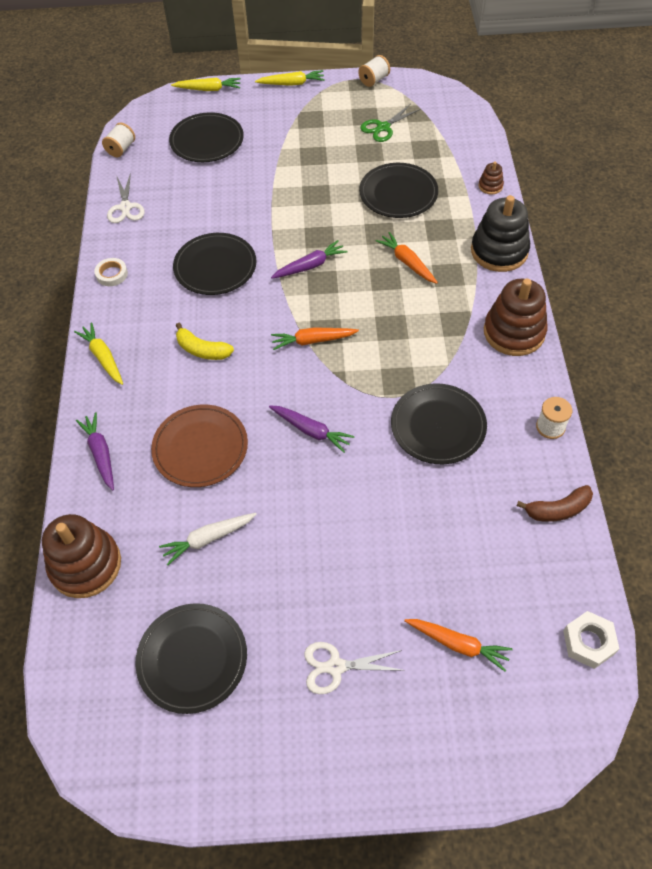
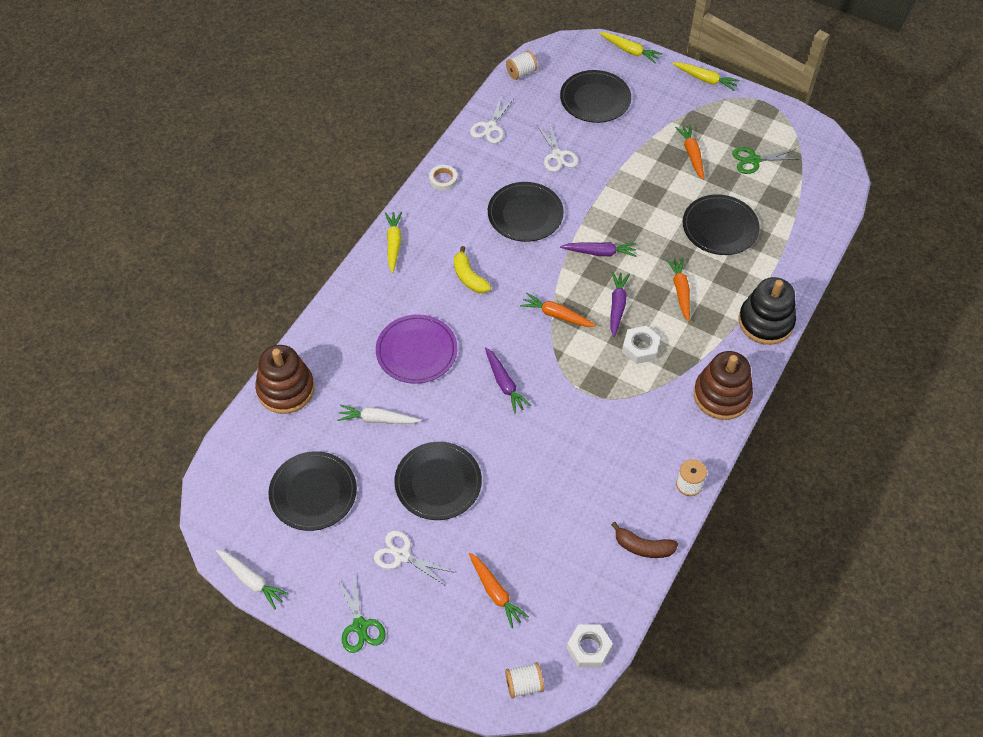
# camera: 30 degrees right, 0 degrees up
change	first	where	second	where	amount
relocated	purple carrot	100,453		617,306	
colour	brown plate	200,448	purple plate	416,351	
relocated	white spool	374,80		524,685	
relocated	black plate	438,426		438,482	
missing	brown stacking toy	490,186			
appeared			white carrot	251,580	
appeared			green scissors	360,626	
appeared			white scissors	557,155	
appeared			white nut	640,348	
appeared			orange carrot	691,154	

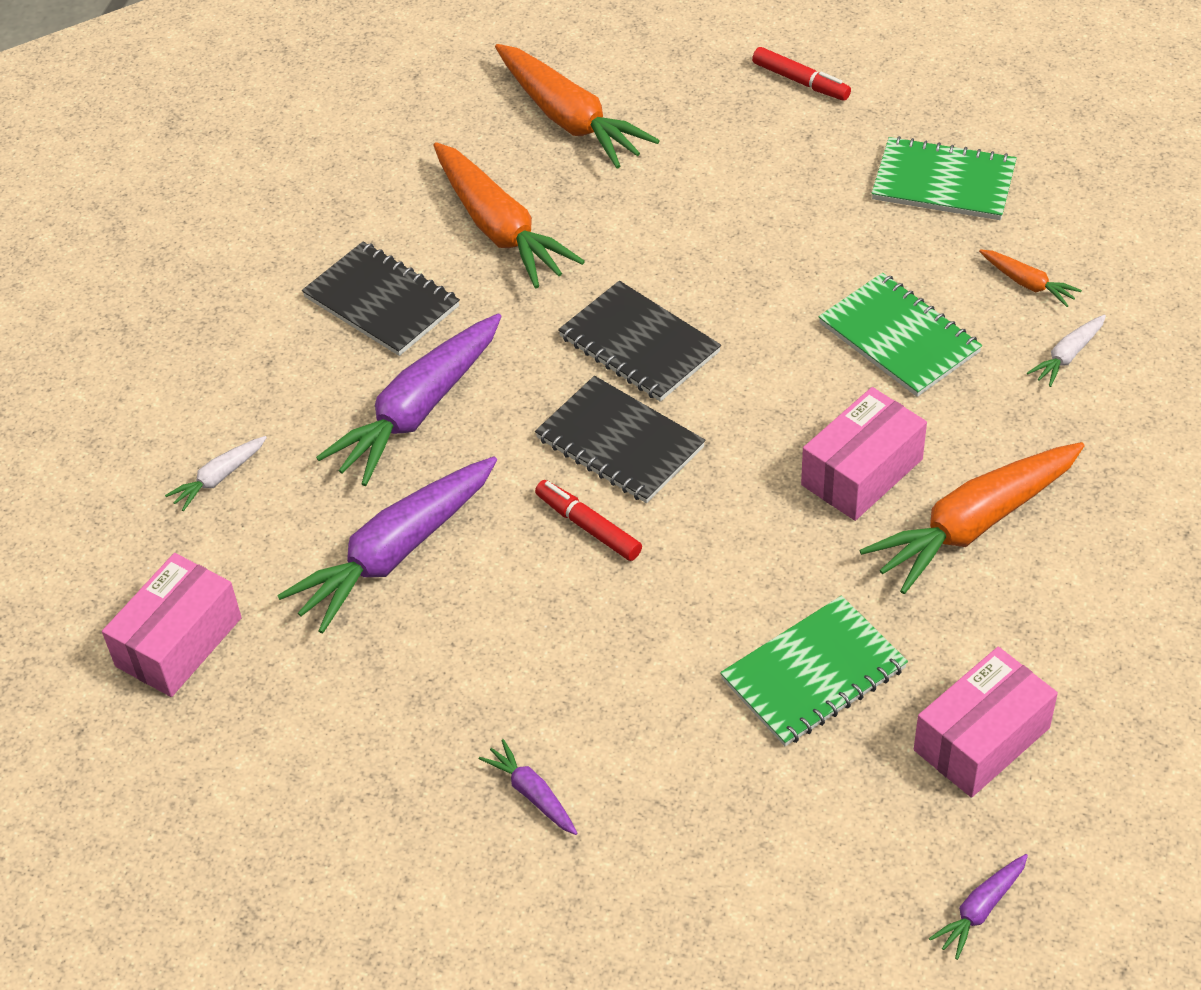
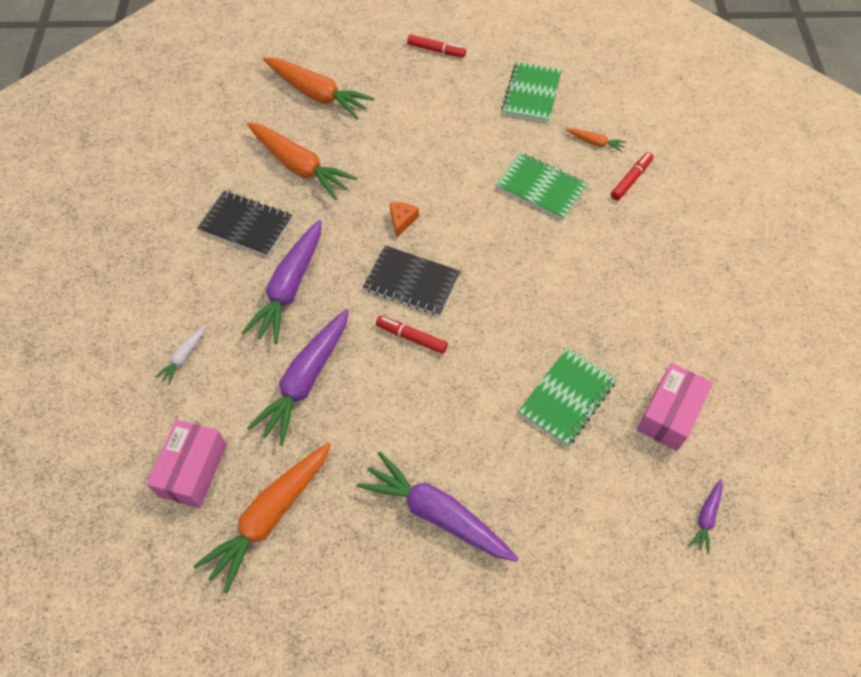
# camera: 20 degrees left, 10 degrees up
change	first	where	second	where	amount
size	purple carrot	532,794		436,514	x2.18
exchanged	black notebook	639,345	orange cheese	402,220	
missing	pink box	861,472			
relocated	orange carrot	974,525		270,517	
spun	green notebook	943,182		531,94	75 degrees counterclockwise
exchanged	white carrot	1067,356	red marker	631,180	

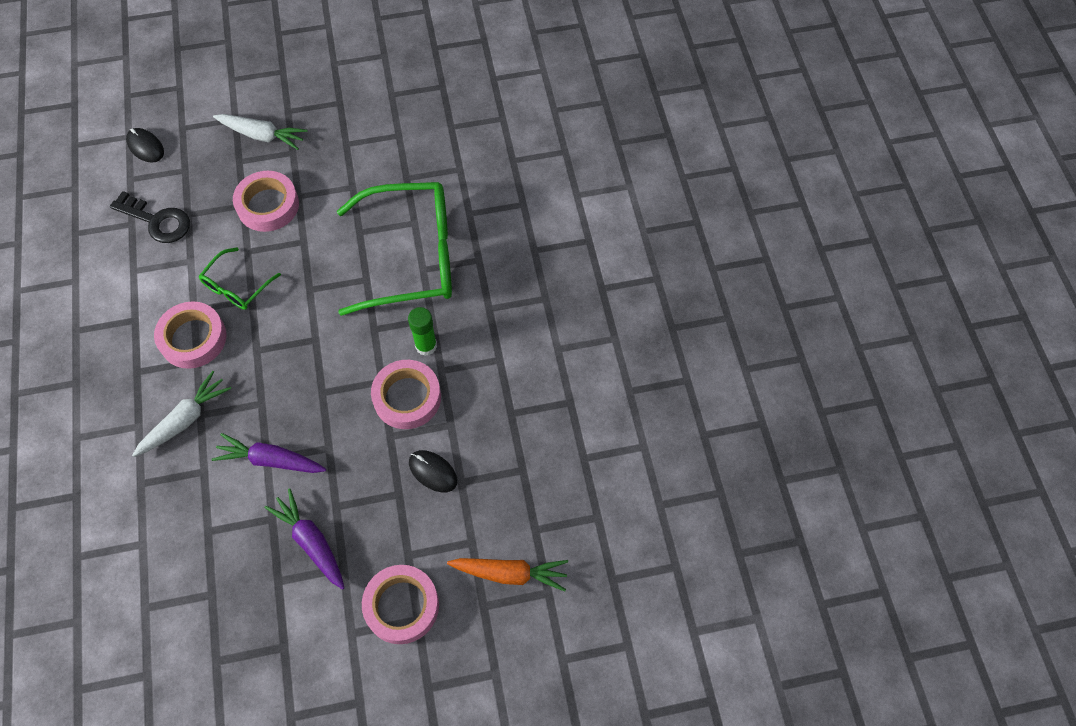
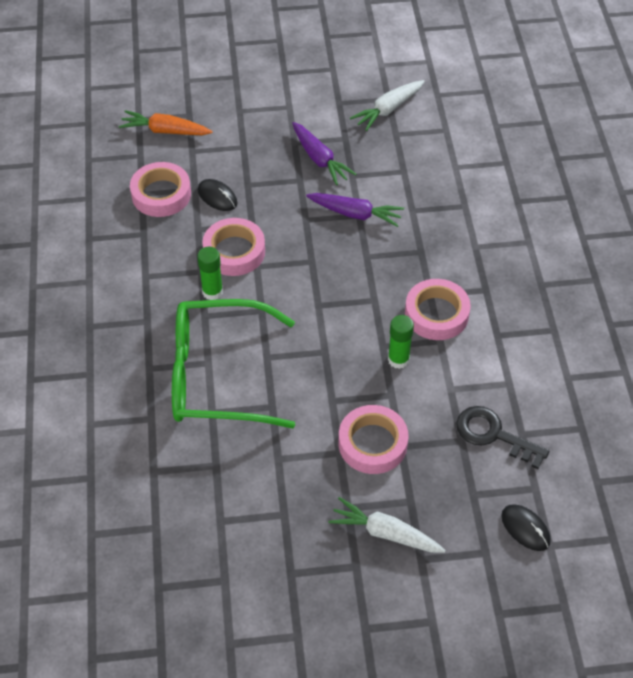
# camera: 175 degrees left, 10 degrees down
change	first	where	second	where	amount
relocated	white carrot	185,420		388,109	
exchanged	green glasses	237,286	green glue stick	398,359	
relocated	pink tape	402,606		161,194	

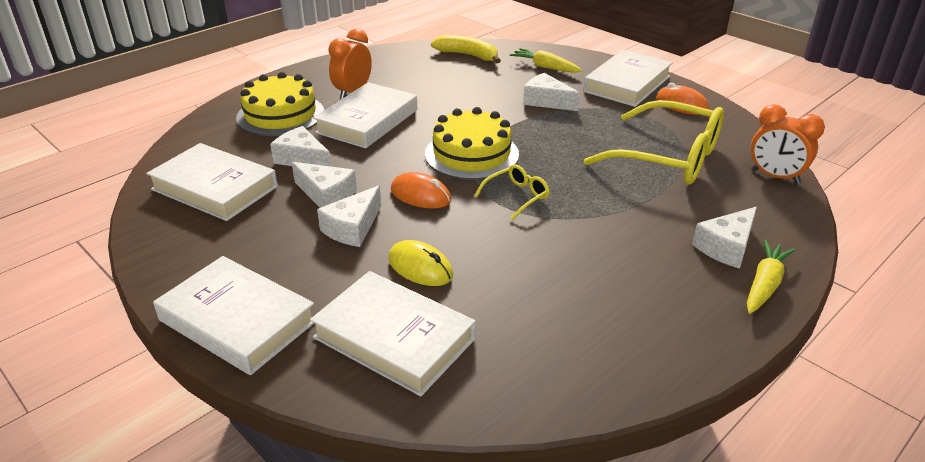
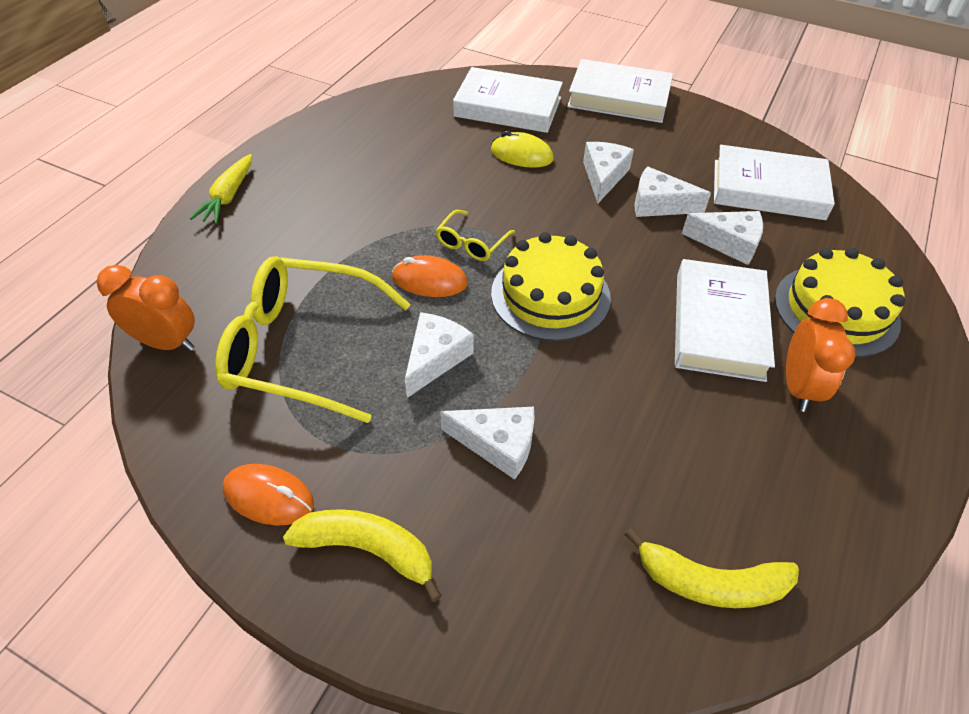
# camera: 160 degrees right, 15 degrees up
change	first	where	second	where	amount
relocated	orange mouse	420,195		429,281	
missing	yellow carrot	545,67			
exchanged	white book	627,84	yellow banana	368,549	
relocated	white cheese	726,247		435,358	

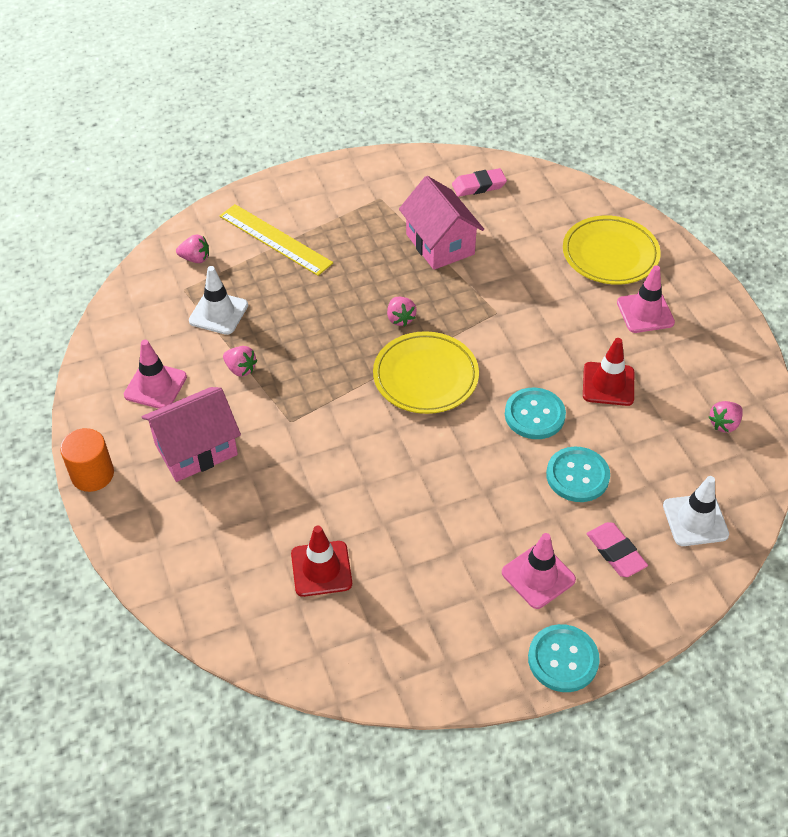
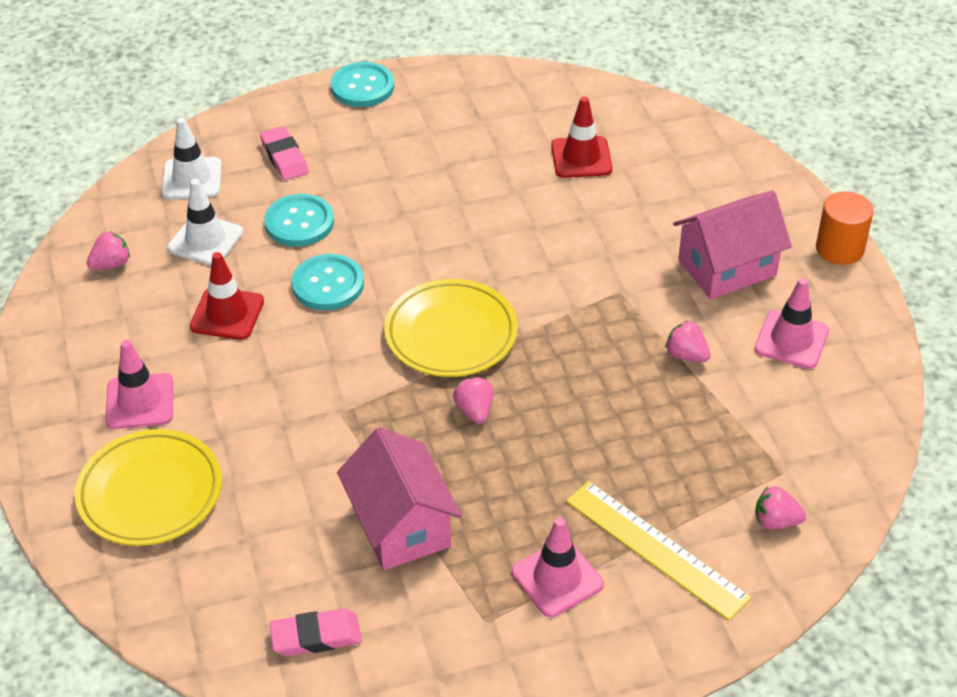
# camera: 175 degrees left, 5 degrees down
change	first	where	second	where	amount
relocated	white traffic cone	218,313		205,240	
relocated	pink traffic cone	538,576		557,578	

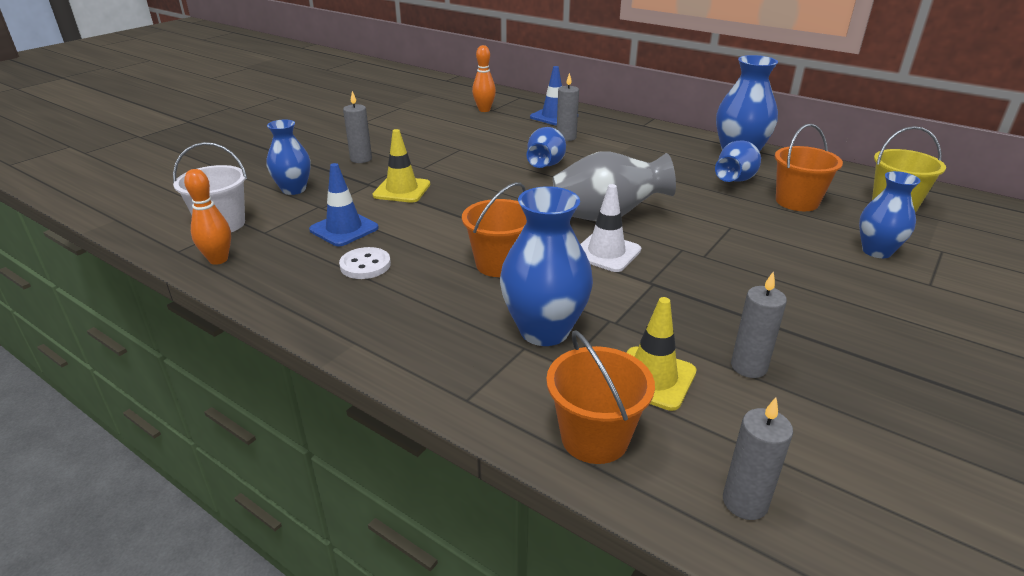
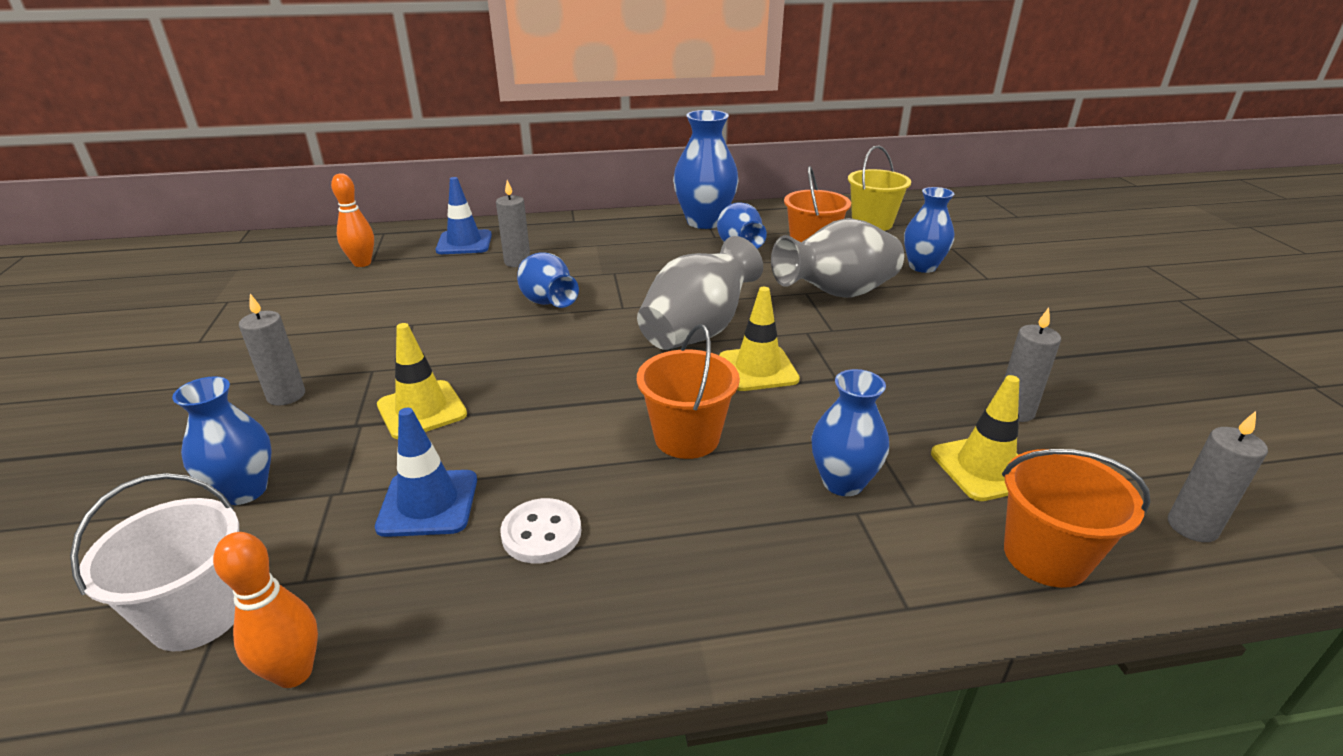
# camera: 45 degrees left, 0 degrees up
change	first	where	second	where	amount
size	blue vase	544,330		843,482	x0.66
colour	white traffic cone	606,253	yellow traffic cone	758,369	
appeared			grey vase	837,294	

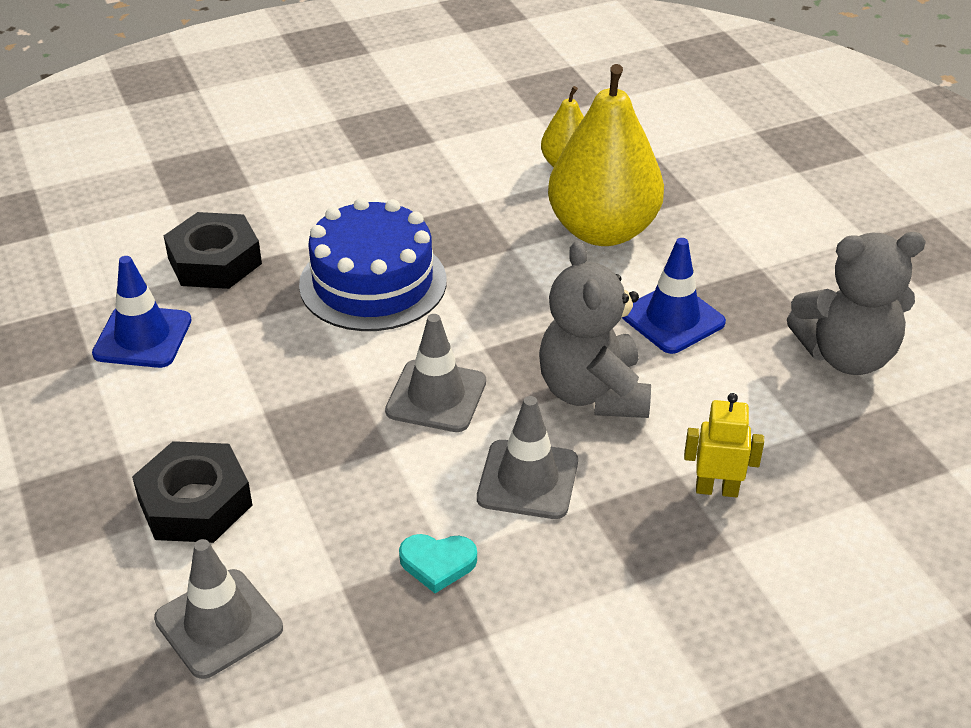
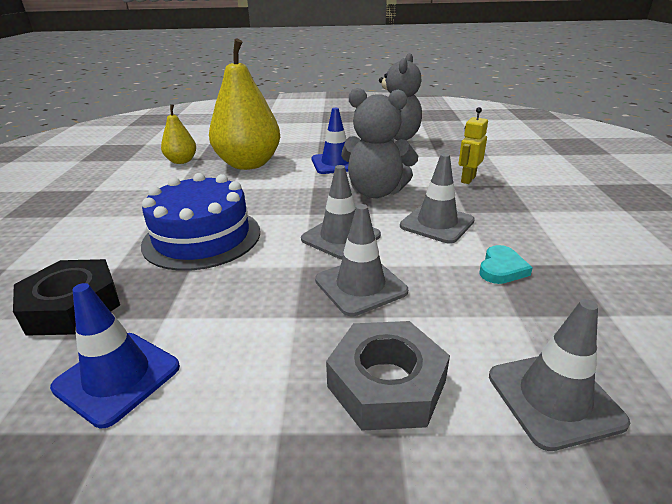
# camera: 65 degrees left, 10 degrees down
change	first	where	second	where	amount
colour	black nut	195,502	grey nut	386,384	
appeared			grey traffic cone	360,286	

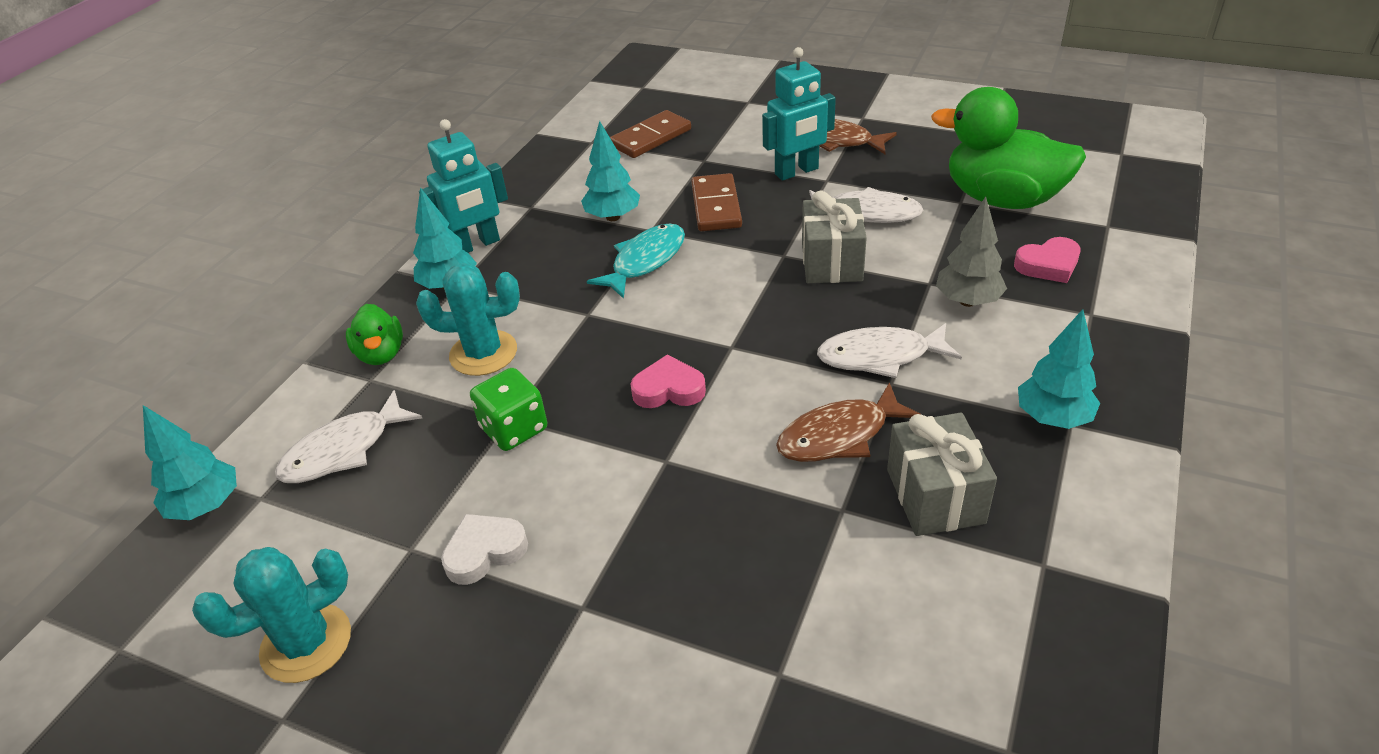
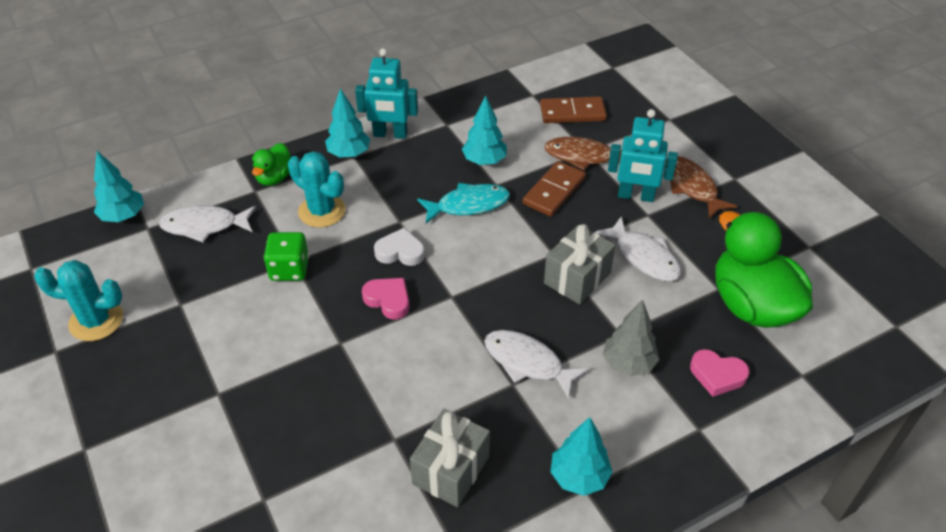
# camera: 35 degrees right, 5 degrees up
change	first	where	second	where	amount
relocated	white heart	484,552		400,252	
relocated	brown fish	839,435		583,156	

